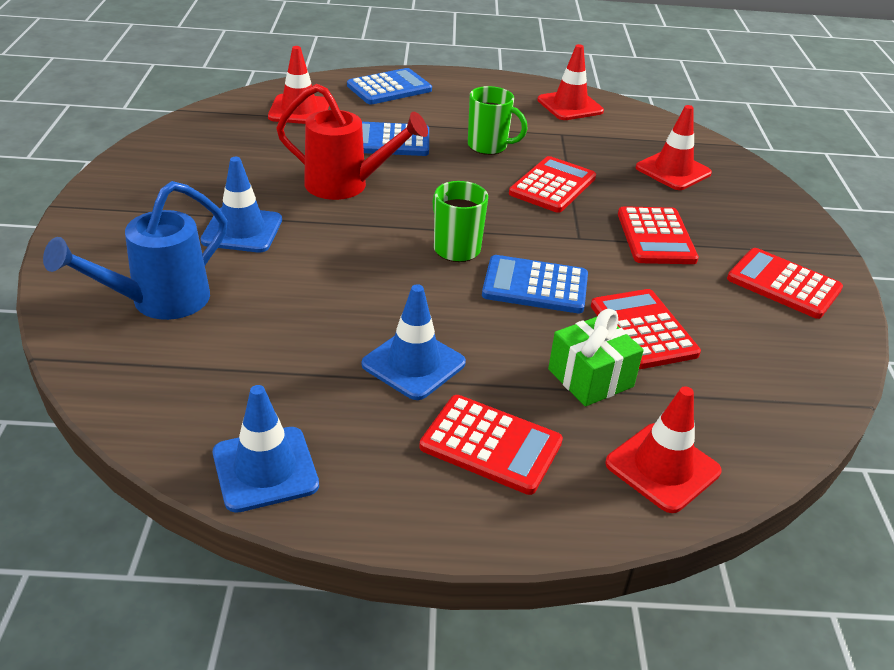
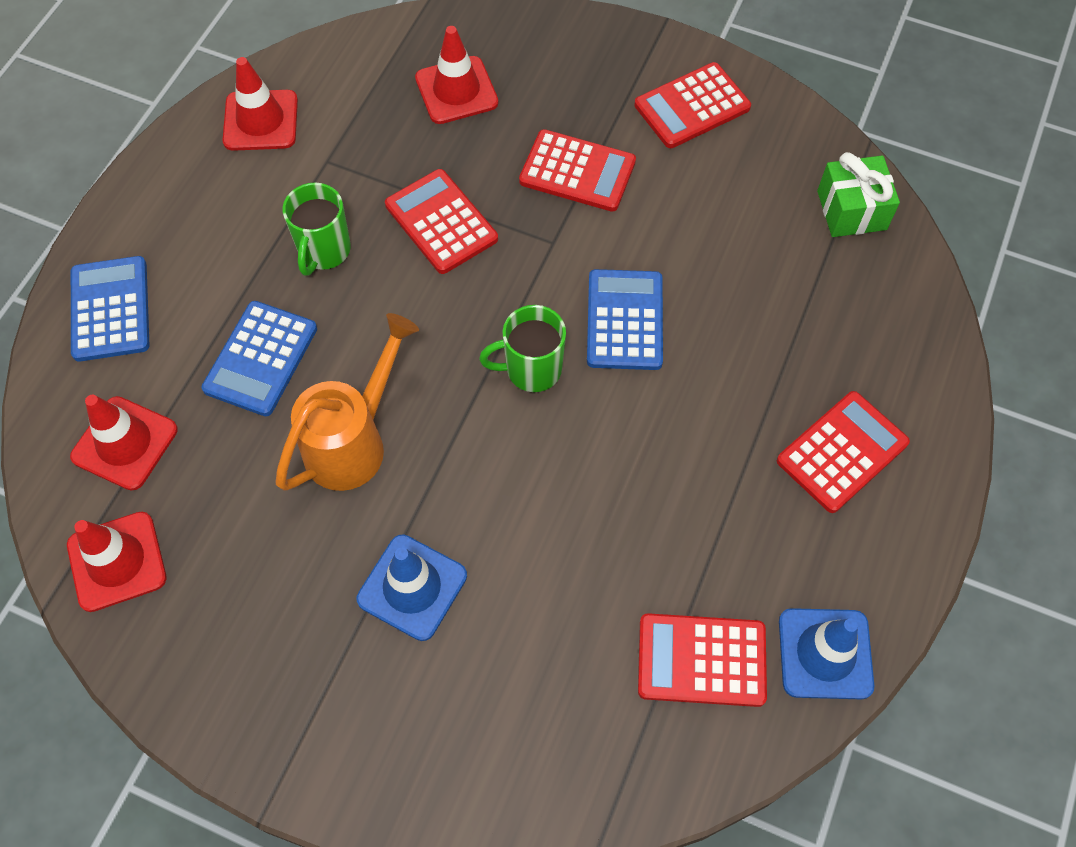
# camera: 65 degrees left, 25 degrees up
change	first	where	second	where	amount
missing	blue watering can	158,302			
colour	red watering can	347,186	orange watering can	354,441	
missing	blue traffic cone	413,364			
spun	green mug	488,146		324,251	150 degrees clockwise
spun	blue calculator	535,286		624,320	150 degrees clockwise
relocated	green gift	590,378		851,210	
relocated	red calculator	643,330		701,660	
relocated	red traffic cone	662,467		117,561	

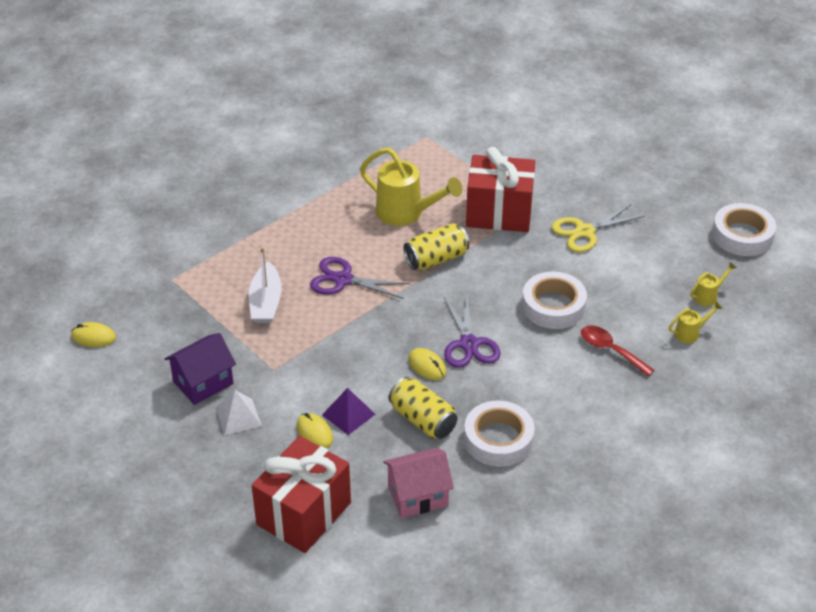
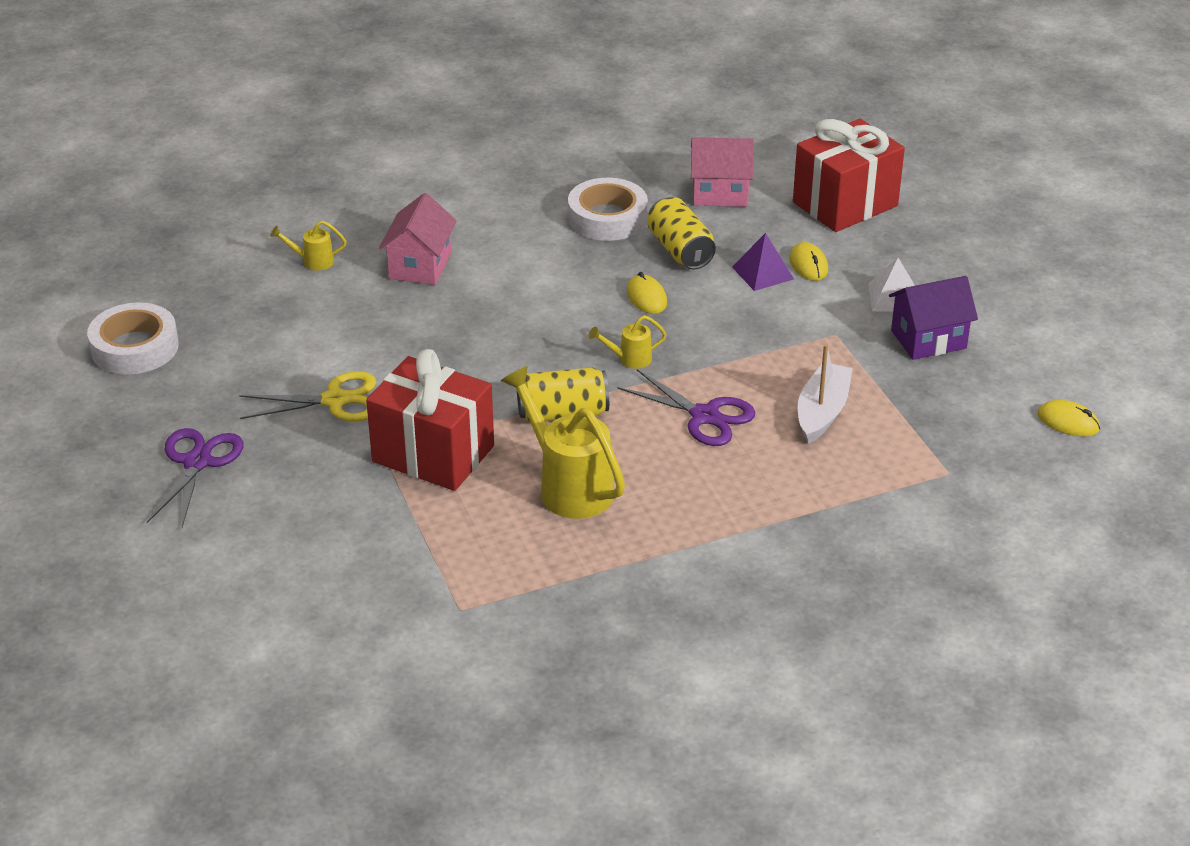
# camera: 160 degrees left, 5 degrees down
change	first	where	second	where	amount
relocated	purple scissors	469,344		197,462	
missing	white tape	553,306			
exchanged	red spoon	610,350	pink house	420,266	
relocated	yellow watering can	708,296		629,359	

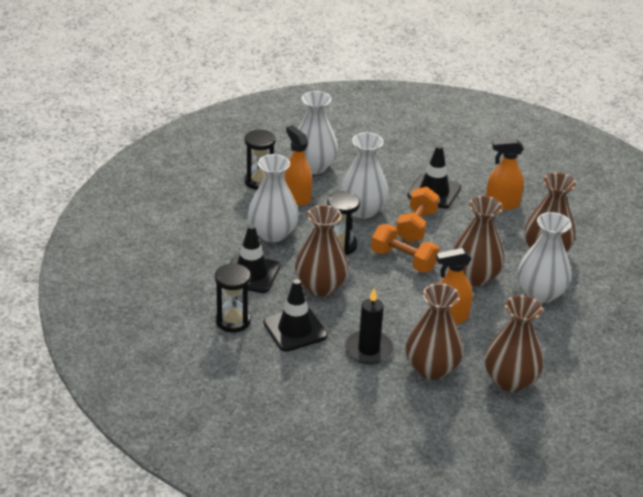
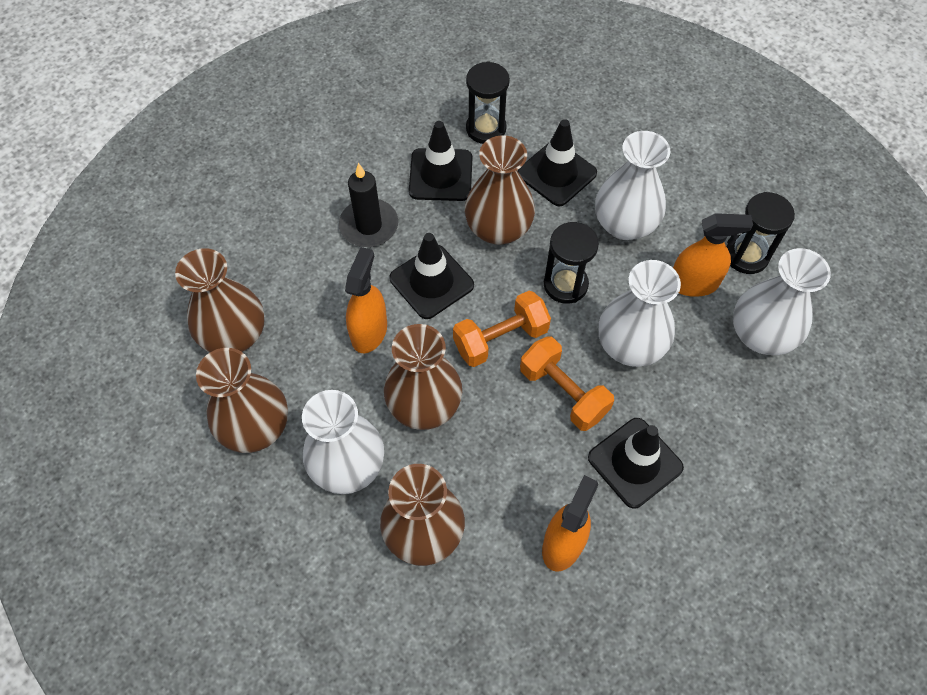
# camera: 120 degrees right, 25 degrees up
change	first	where	second	where	amount
relocated	brown vase	431,368		255,427	
appeared			black traffic cone	431,282	

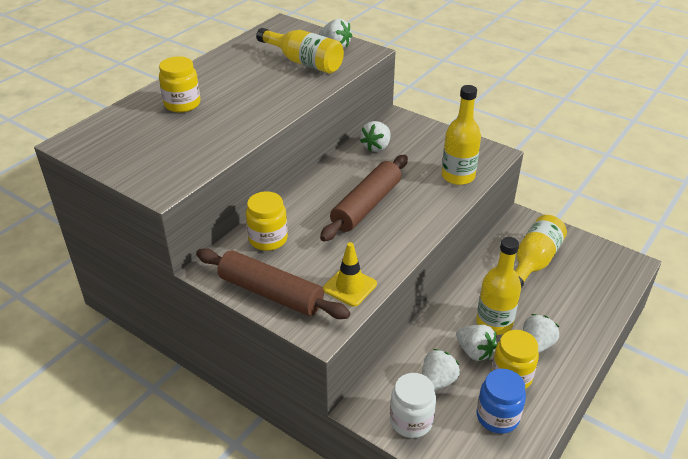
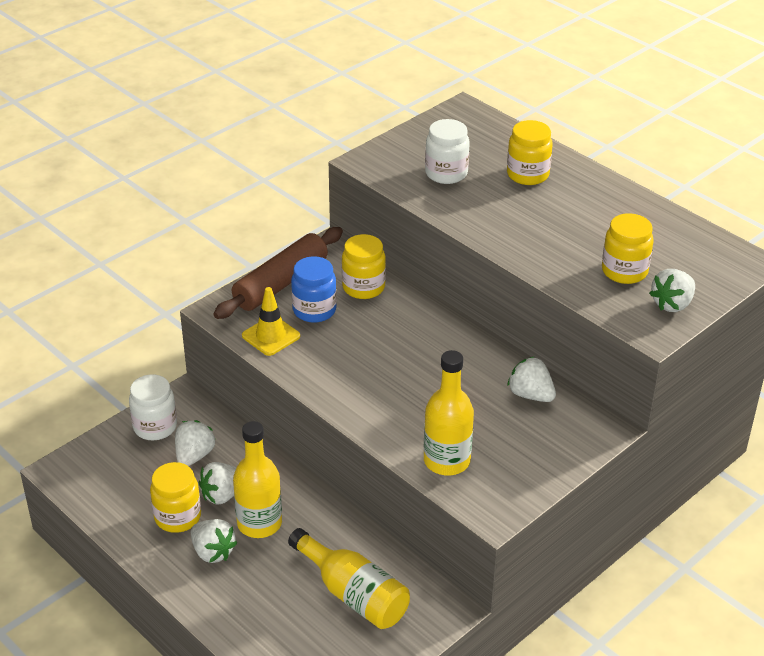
# camera: 100 degrees right, 0 degrees up
change	first	where	second	where	amount
exchanged	yellow bottle	304,62	yellow jar	624,271	
missing	brown rolling pin	366,205			
spun	white strawberry	437,381		194,455	120 degrees counterclockwise
relocated	blue jar	497,417		314,310	
appeared			white jar	446,173	

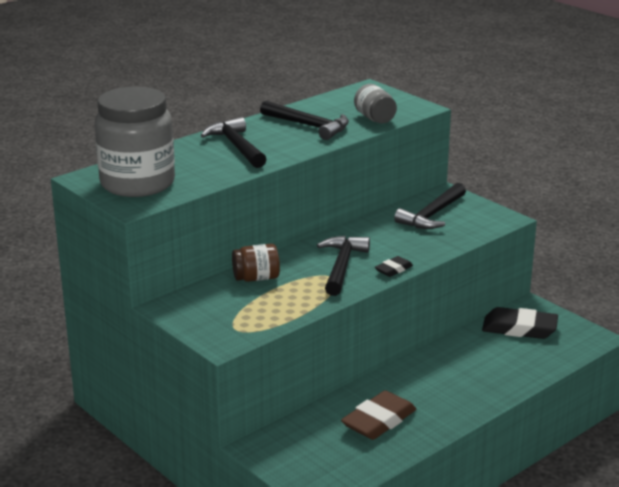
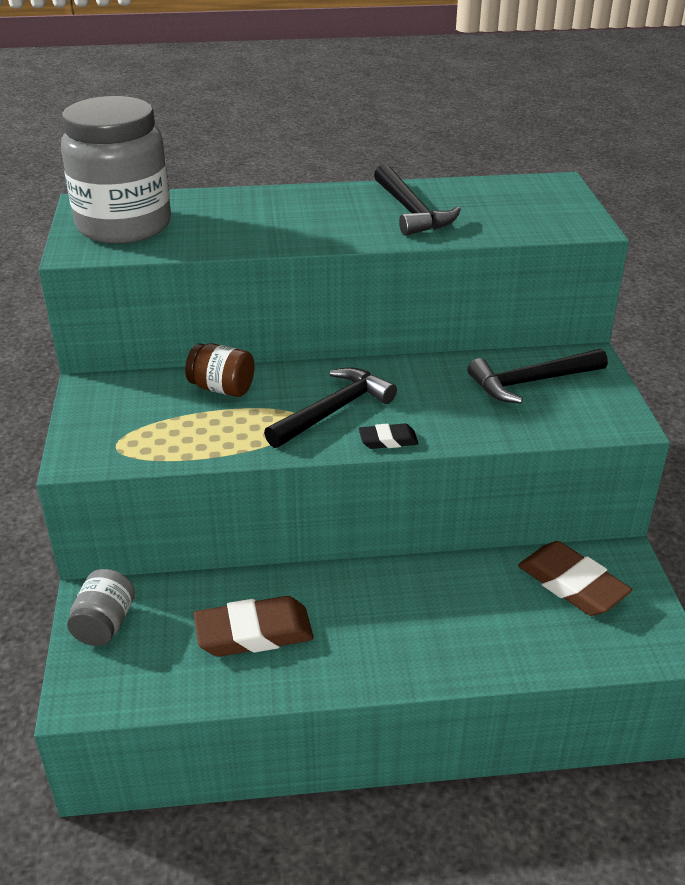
# camera: 35 degrees right, 10 degrees up
change	first	where	second	where	amount
missing	black hammer	236,146			
relocated	grey jar	375,118		105,624	
colour	black eraser	519,328	brown eraser	572,584	

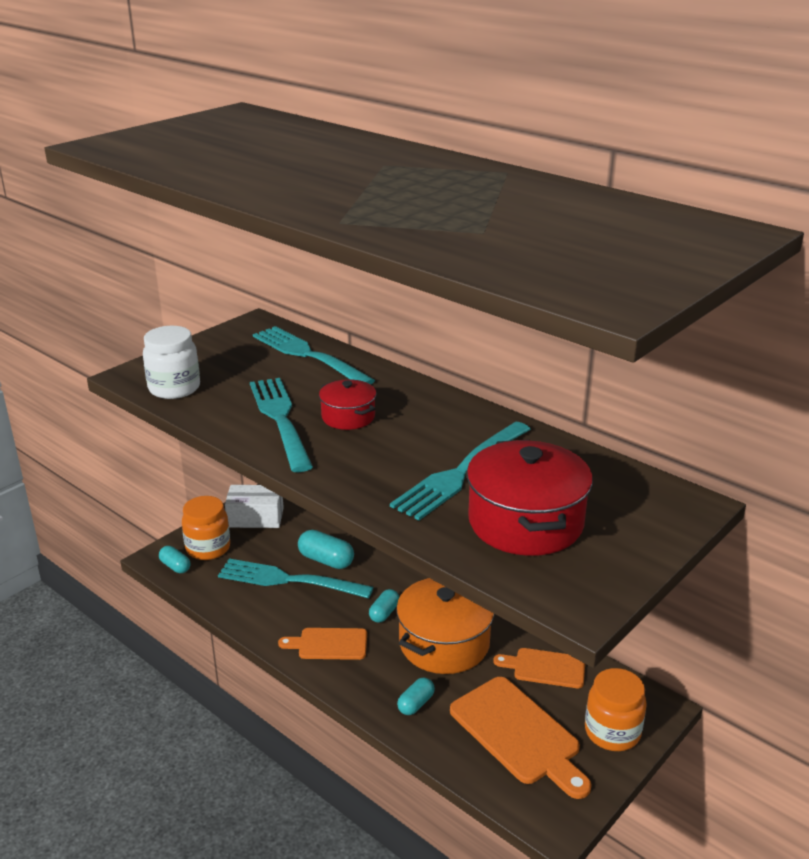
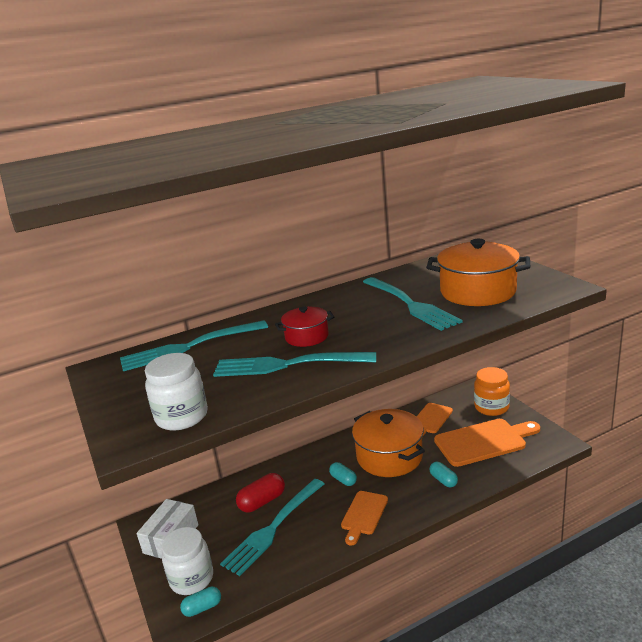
# camera: 65 degrees left, 5 degrees down
change	first	where	second	where	amount
colour	orange jar	208,548	white jar	192,579	
colour	turquoise capsule	326,560	red capsule	262,502	
colour	red pot	525,522	orange pot	477,292	

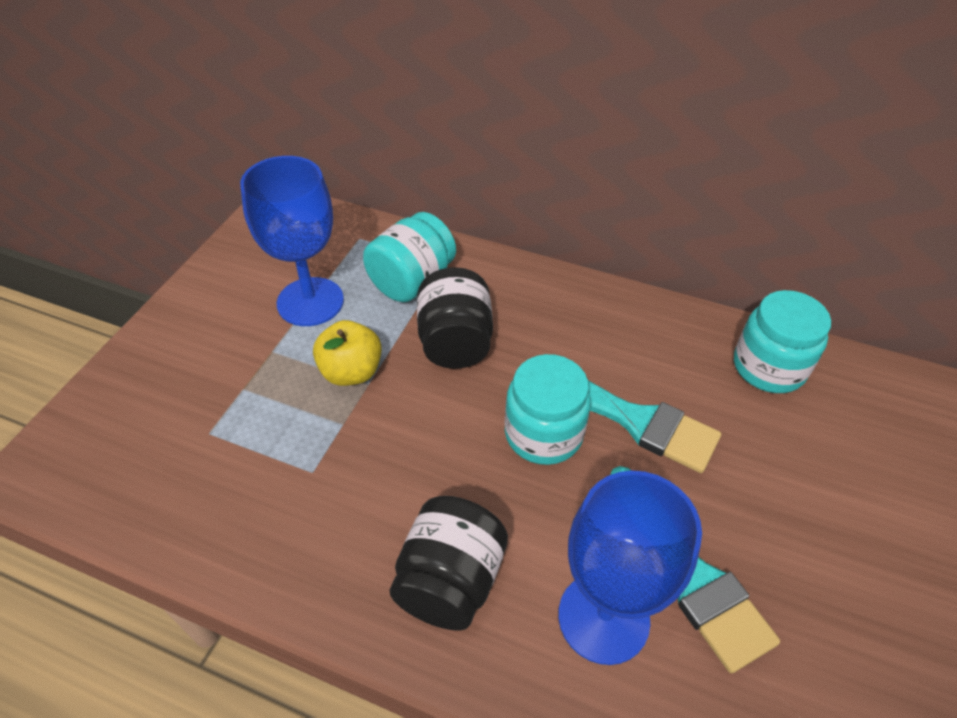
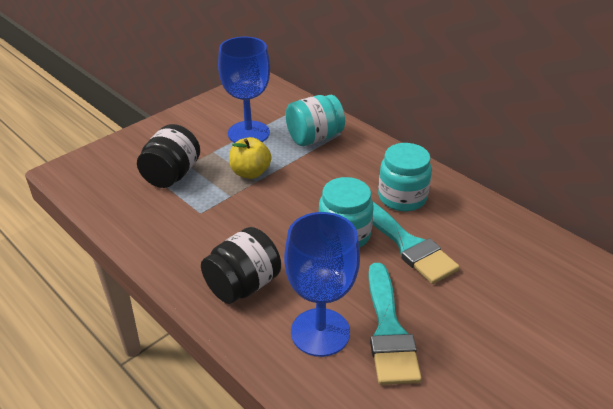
# camera: 25 degrees right, 10 degrees down
change	first	where	second	where	amount
relocated	black jar	455,342		172,175	
relocated	turquoise jar	768,367		402,197	

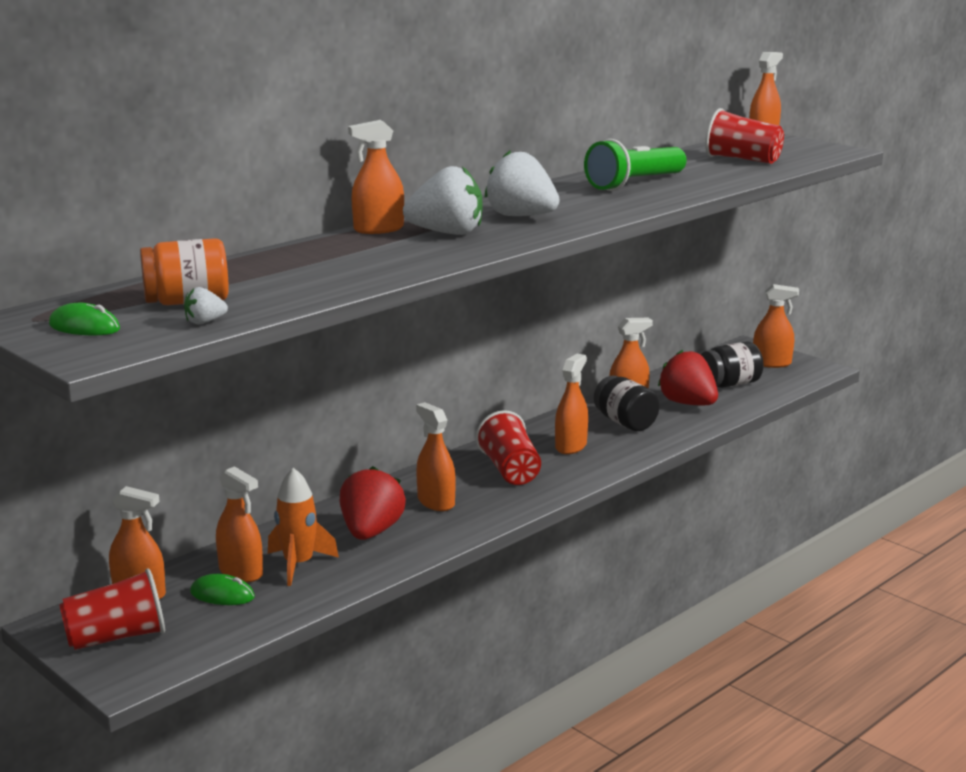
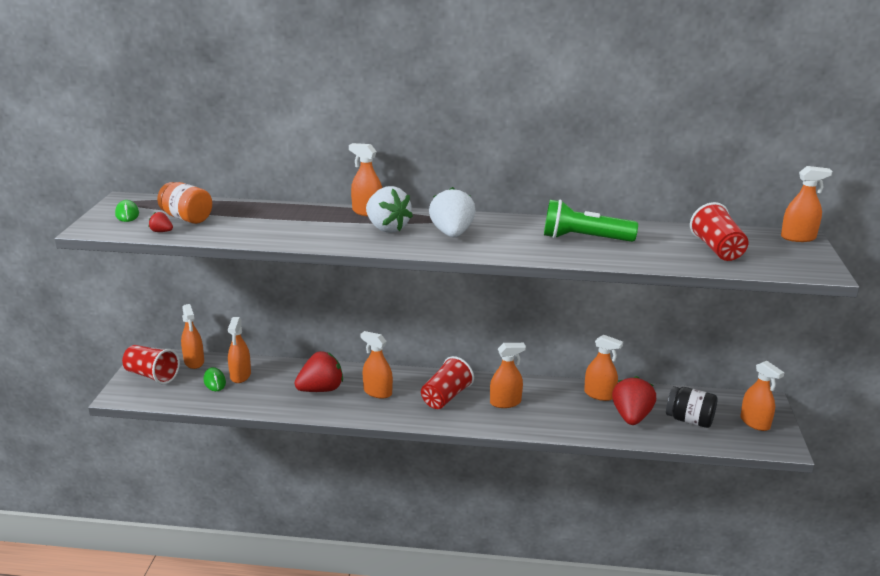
# camera: 50 degrees right, 5 degrees up
change	first	where	second	where	amount
colour	white strawberry	205,322	red strawberry	161,231	
missing	orange rocket	298,565			
spun	orange spray bottle	436,502		377,392	75 degrees counterclockwise
missing	black jar	625,423			

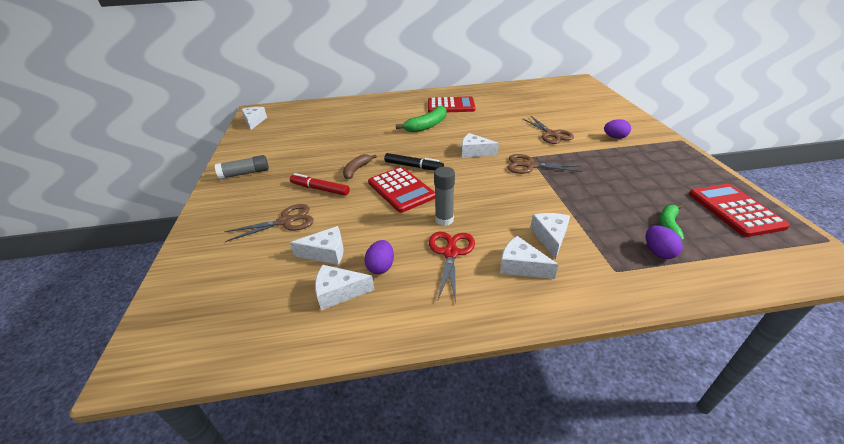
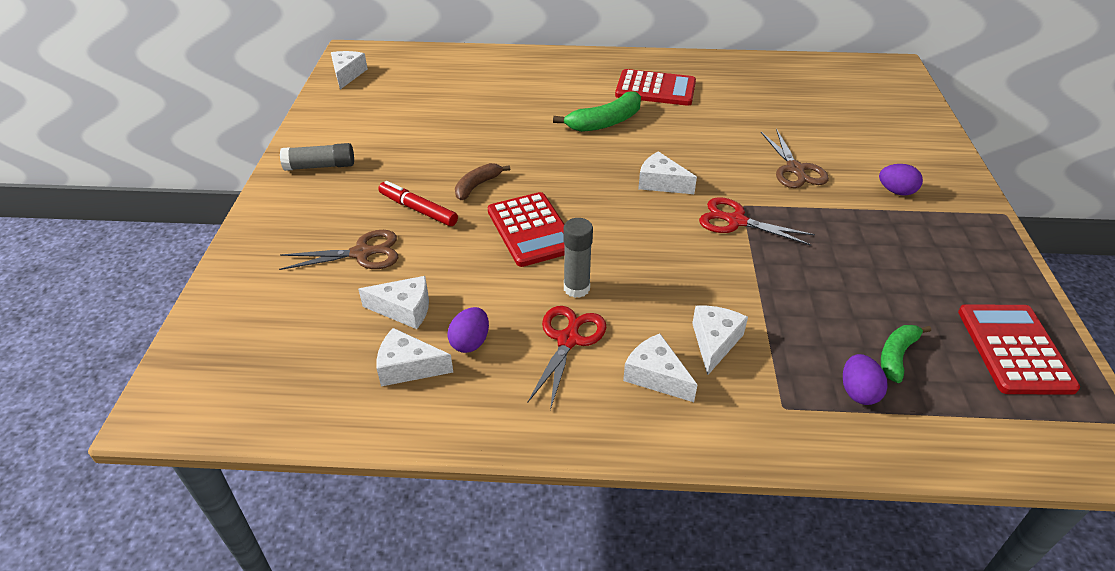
# camera: 10 degrees right, 5 degrees up
change	first	where	second	where	amount
missing	black marker	413,166			
colour	brown scissors	529,166	red scissors	735,221	

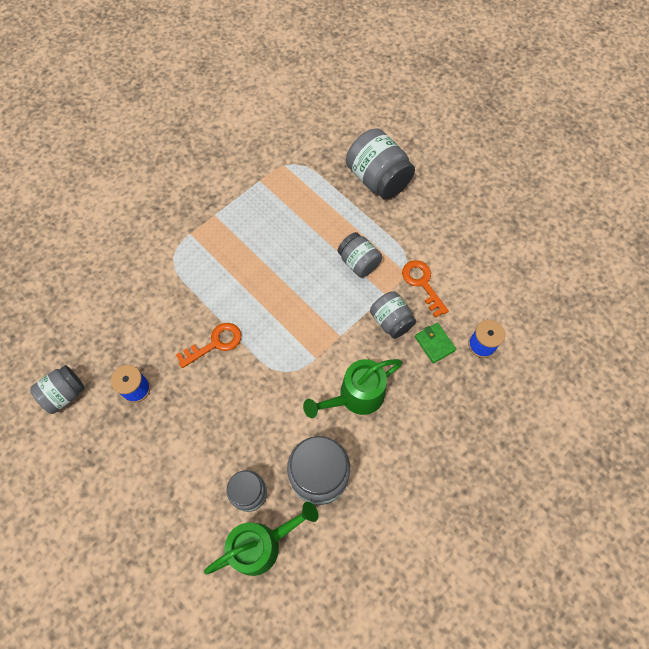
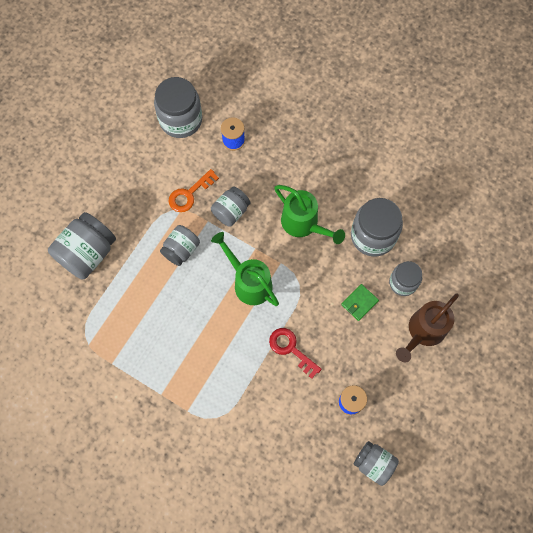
# camera: 105 degrees left, 5 degrees up
change	first	where	second	where	amount
colour	orange key	215,343	red key	291,349	
relocated	green watering can	262,544		248,281	
relocated	green wallet	434,343		359,303	
appeared			grey jar	181,120	
appeared			brown watering can	423,332	

